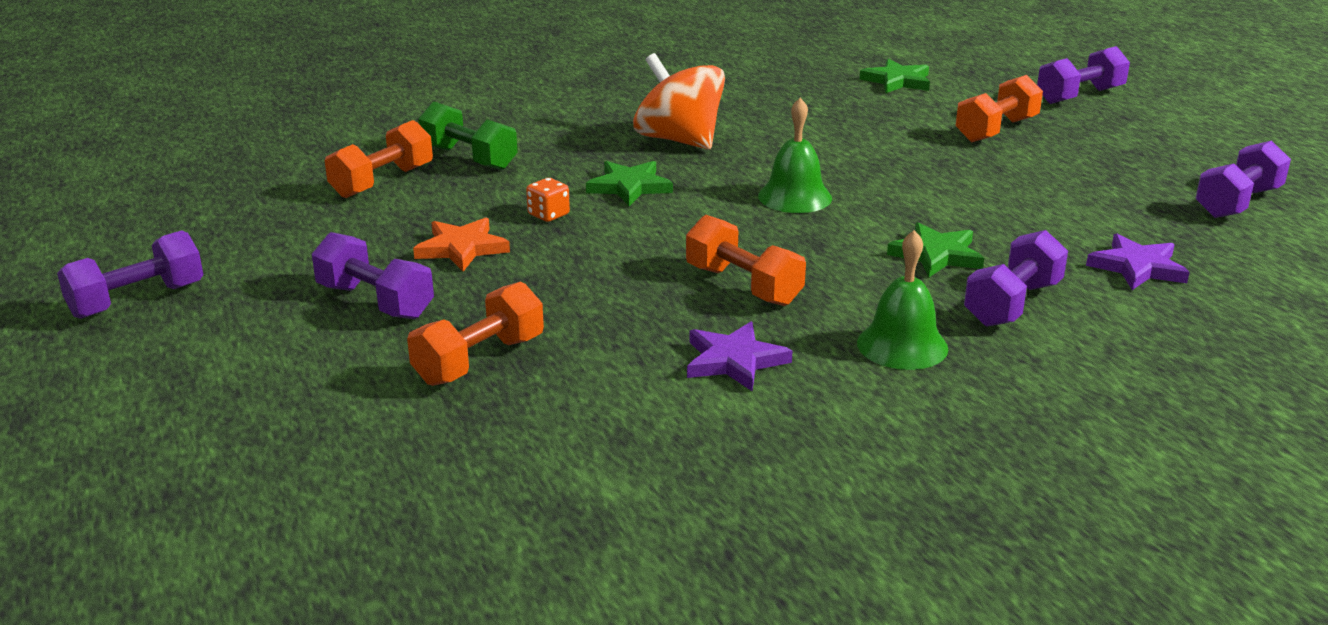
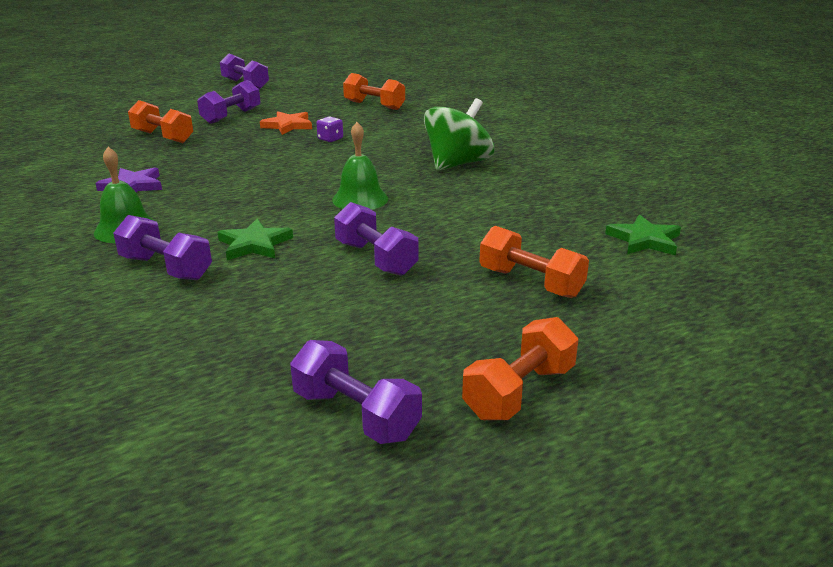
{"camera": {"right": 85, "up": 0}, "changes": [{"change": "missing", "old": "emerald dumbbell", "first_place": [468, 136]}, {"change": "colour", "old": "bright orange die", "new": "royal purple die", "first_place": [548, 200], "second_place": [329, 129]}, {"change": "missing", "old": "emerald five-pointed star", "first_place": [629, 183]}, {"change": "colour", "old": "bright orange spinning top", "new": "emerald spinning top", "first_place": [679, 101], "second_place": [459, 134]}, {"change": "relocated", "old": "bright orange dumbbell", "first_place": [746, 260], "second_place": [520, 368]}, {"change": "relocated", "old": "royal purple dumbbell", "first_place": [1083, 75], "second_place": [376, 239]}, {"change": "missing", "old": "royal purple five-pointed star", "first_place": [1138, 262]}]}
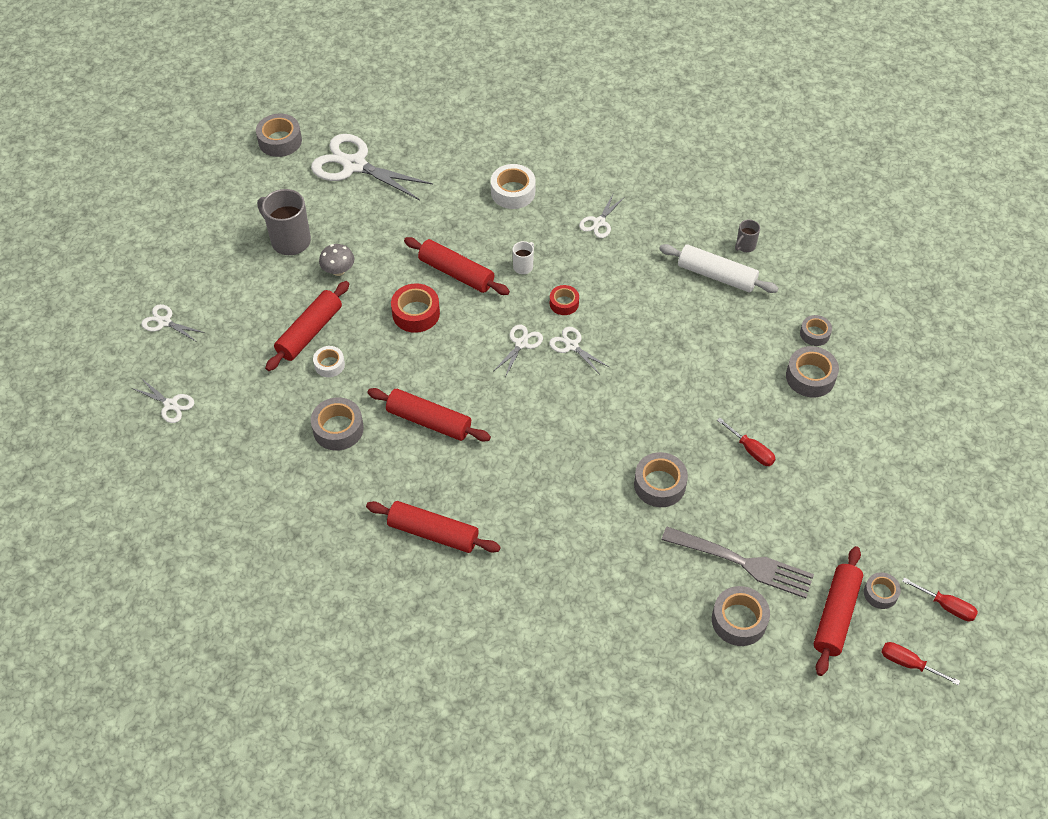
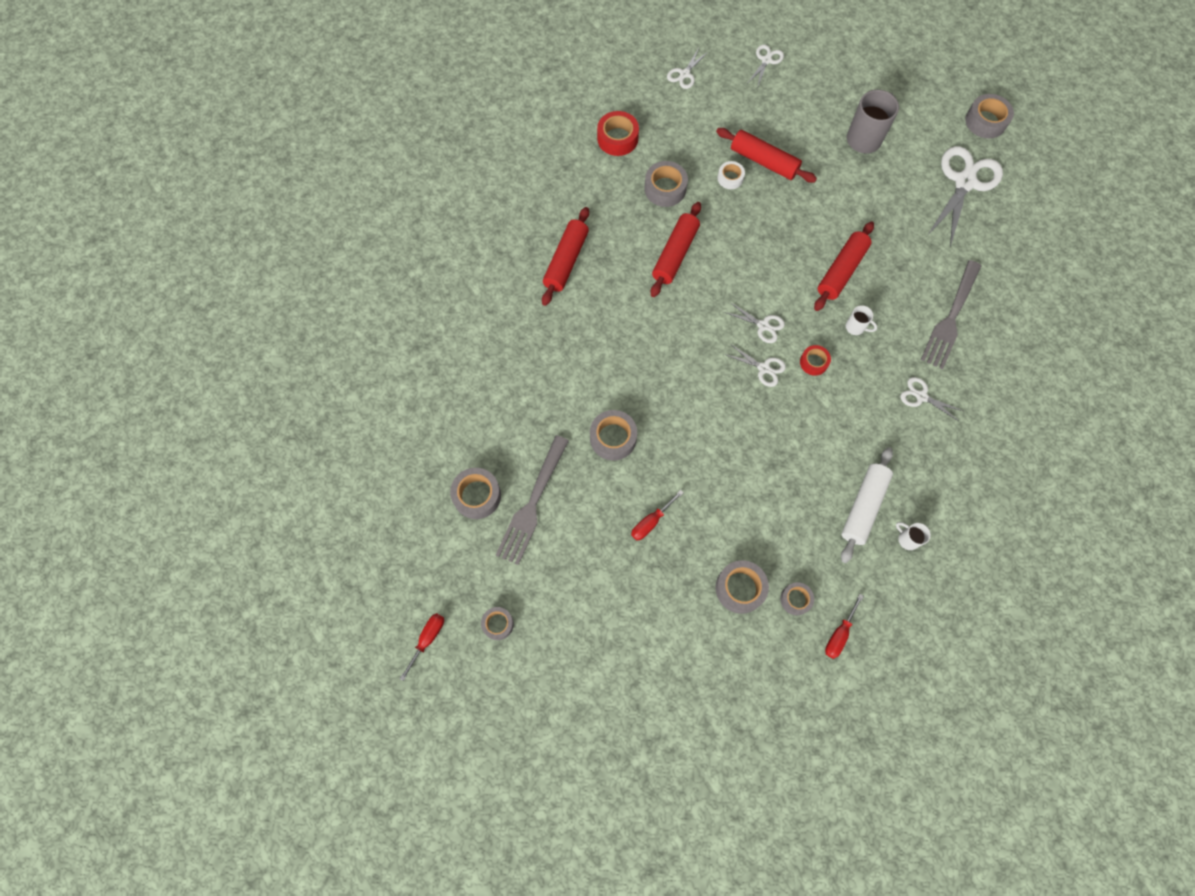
{"camera": {"right": 90, "up": 15}, "changes": [{"change": "missing", "old": "grey toadstool", "first_place": [336, 260]}, {"change": "relocated", "old": "red roll of tape", "first_place": [415, 308], "second_place": [618, 133]}, {"change": "exchanged", "old": "snow-white roll of tape", "new": "grey dinner fork", "first_place": [513, 186], "second_place": [951, 314]}, {"change": "spun", "old": "snow-white shears", "first_place": [579, 350], "second_place": [755, 366], "degrees": 75}, {"change": "colour", "old": "grey mug", "new": "snow-white mug", "first_place": [747, 235], "second_place": [913, 536]}, {"change": "missing", "old": "red rolling pin", "first_place": [838, 611]}, {"change": "relocated", "old": "red hand screwdriver", "first_place": [940, 599], "second_place": [844, 626]}]}
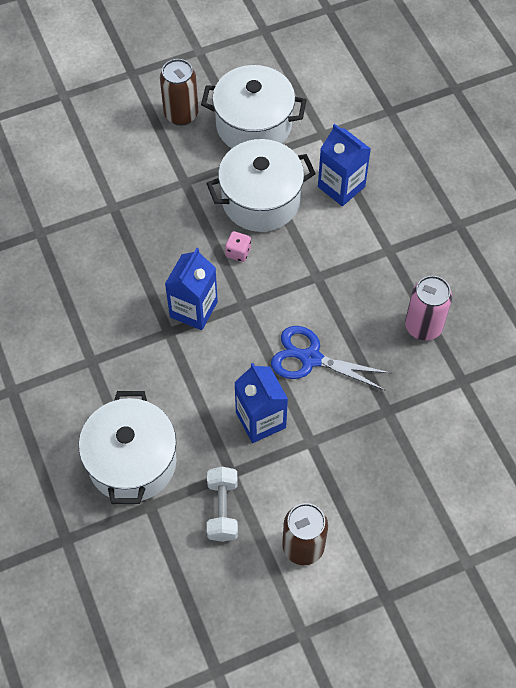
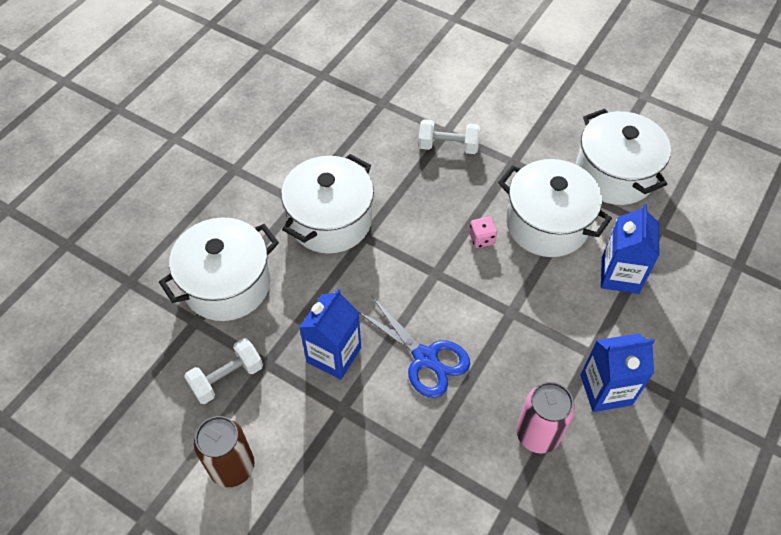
{"camera": {"right": 55, "up": -5}, "changes": [{"change": "missing", "old": "russet tin", "first_place": [179, 92]}, {"change": "relocated", "old": "cobalt milk carton", "first_place": [191, 289], "second_place": [617, 372]}, {"change": "spun", "old": "cobalt shears", "first_place": [331, 358], "second_place": [414, 346], "degrees": 150}, {"change": "appeared", "new": "snow-white pot", "second_place": [327, 204]}, {"change": "appeared", "new": "snow-white dumbbell", "second_place": [449, 136]}]}
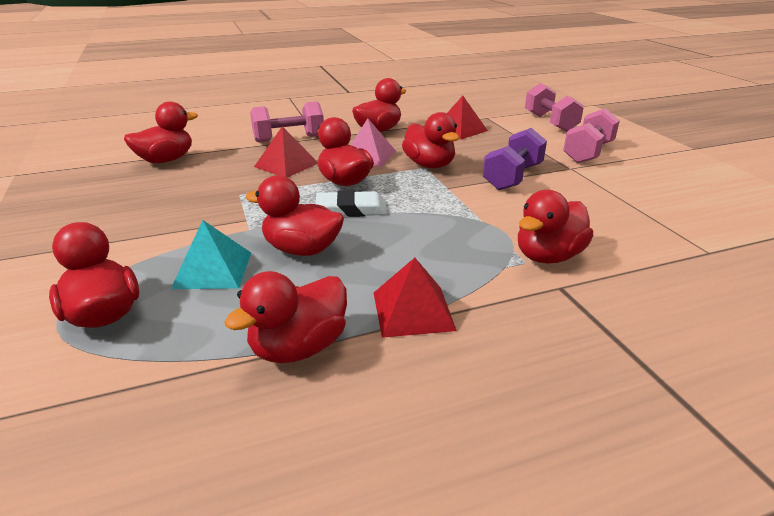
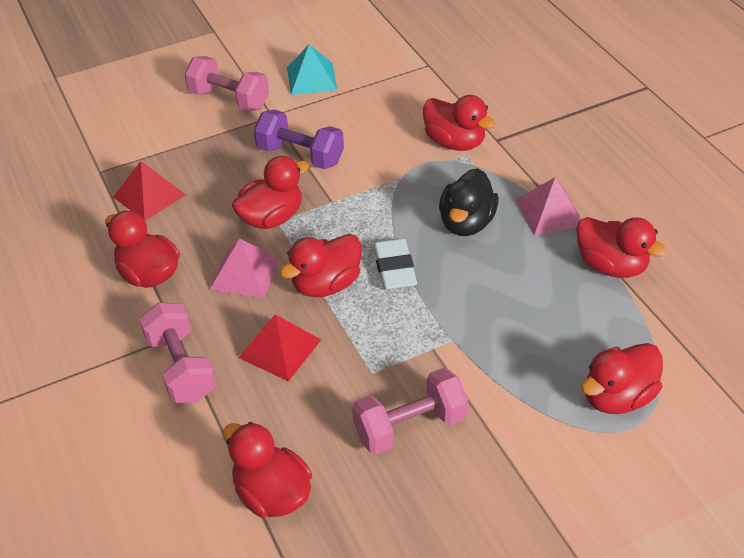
{"camera": {"right": -95, "up": 15}, "changes": [{"change": "relocated", "old": "aqua solid pyramid", "first_place": [211, 254], "second_place": [312, 69]}, {"change": "missing", "old": "red toy duck", "first_place": [294, 215]}, {"change": "colour", "old": "red solid pyramid", "new": "rose-pink solid pyramid", "first_place": [415, 298], "second_place": [548, 206]}, {"change": "relocated", "old": "rose-pink dumbbell", "first_place": [554, 107], "second_place": [410, 411]}, {"change": "appeared", "new": "jet-black toy duck", "second_place": [469, 202]}]}
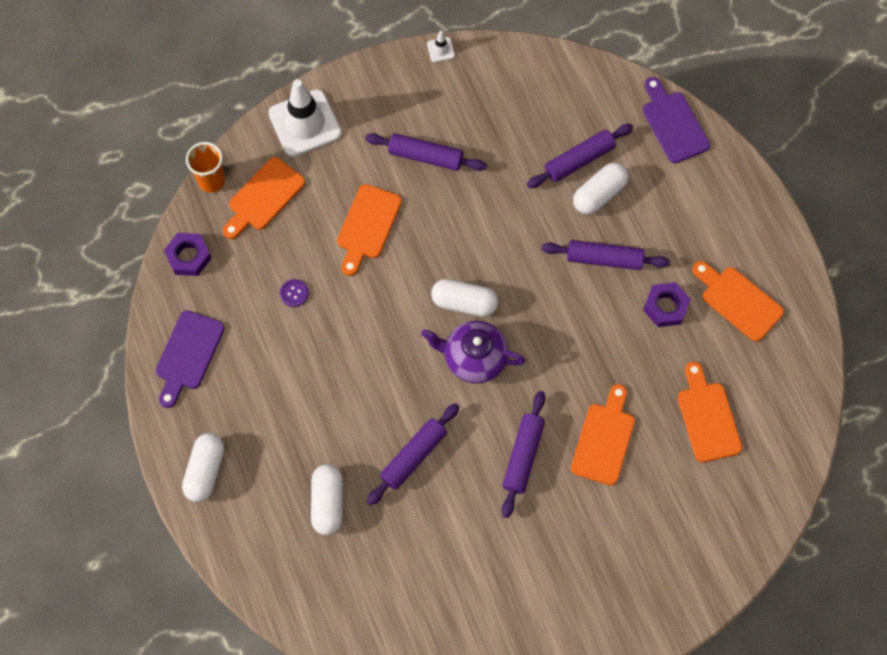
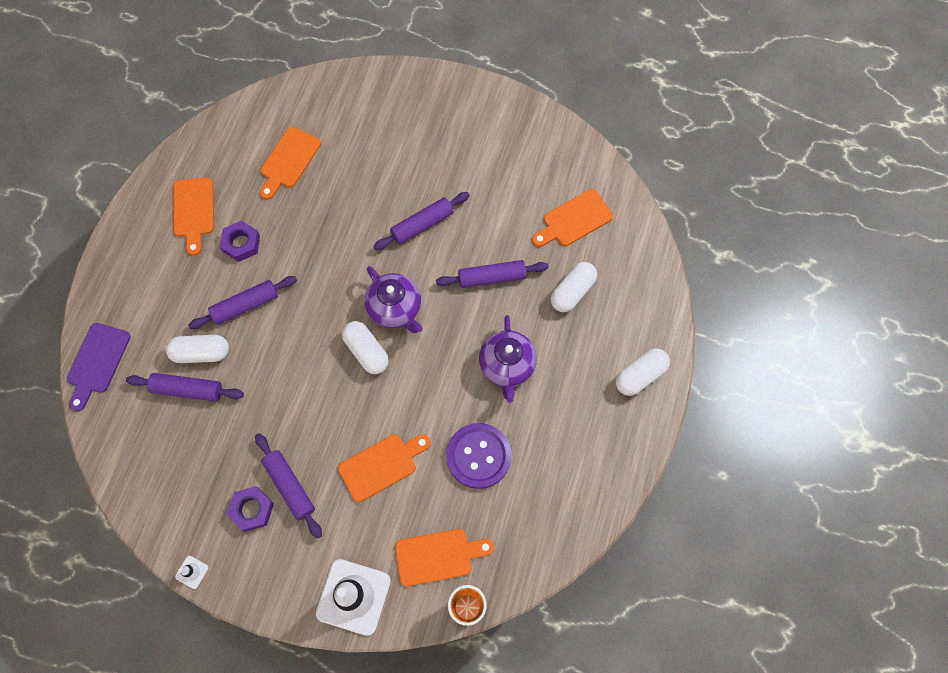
{"camera": {"right": -140, "up": 0}, "changes": [{"change": "missing", "old": "royal purple cutting board", "first_place": [190, 359]}, {"change": "relocated", "old": "royal purple nut", "first_place": [188, 254], "second_place": [250, 509]}, {"change": "size", "old": "royal purple button", "first_place": [294, 293], "second_place": [479, 456], "factor": 2.41}, {"change": "spun", "old": "royal purple rolling pin", "first_place": [606, 255], "second_place": [242, 302], "degrees": -75}, {"change": "relocated", "old": "bright orange cutting board", "first_place": [603, 435], "second_place": [572, 218]}, {"change": "appeared", "new": "royal purple china teapot", "second_place": [508, 359]}]}
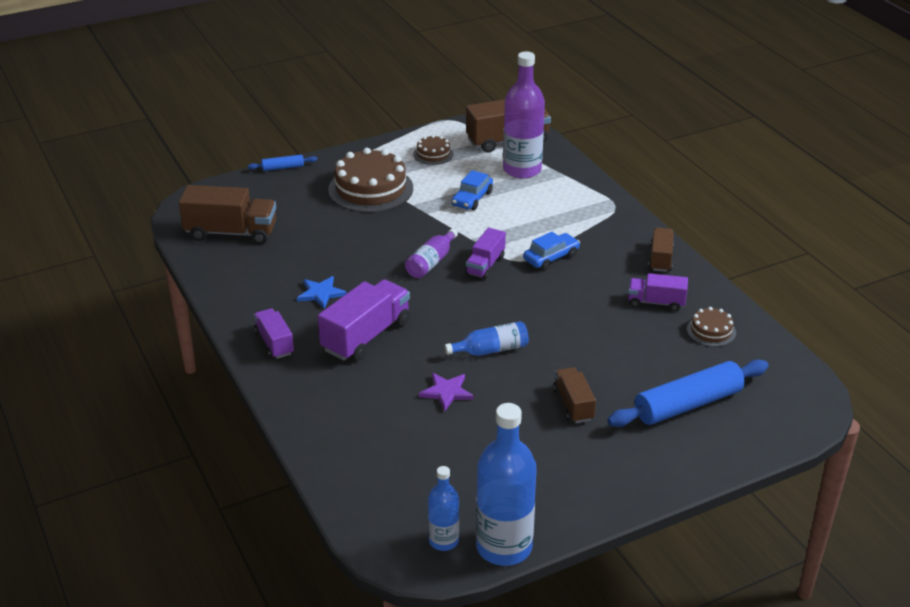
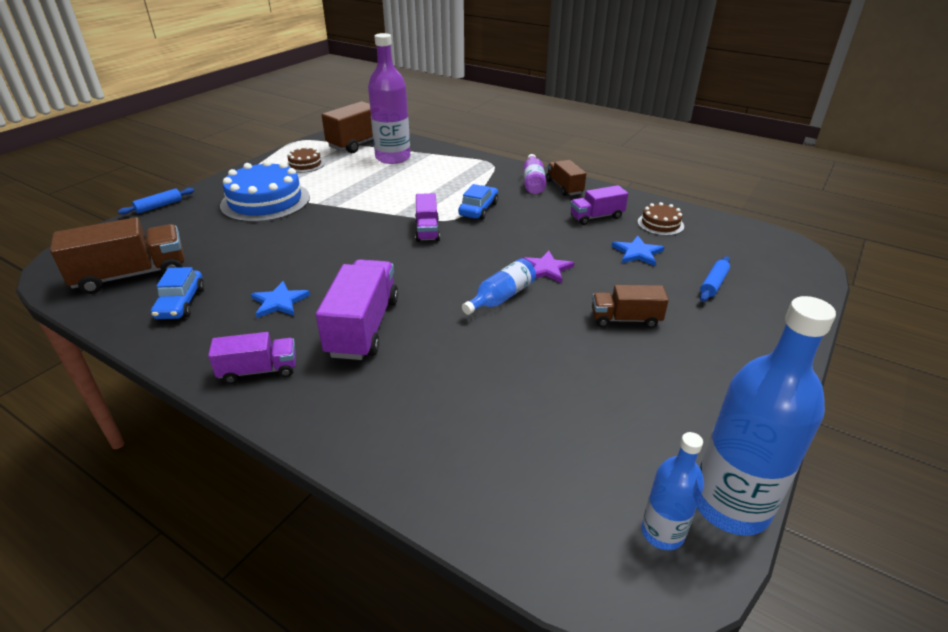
{"camera": {"right": -30, "up": 0}, "changes": [{"change": "spun", "old": "royal purple truck", "first_place": [274, 333], "second_place": [252, 358], "degrees": 135}, {"change": "colour", "old": "russet gateau", "new": "cobalt gateau", "first_place": [370, 180], "second_place": [265, 191]}, {"change": "relocated", "old": "royal purple flask", "first_place": [431, 253], "second_place": [534, 174]}, {"change": "relocated", "old": "royal purple five-pointed star", "first_place": [446, 392], "second_place": [548, 267]}, {"change": "relocated", "old": "cobalt toy car", "first_place": [472, 190], "second_place": [177, 293]}, {"change": "spun", "old": "russet truck", "first_place": [574, 395], "second_place": [630, 306], "degrees": -45}, {"change": "size", "old": "cobalt rolling pin", "first_place": [688, 393], "second_place": [715, 279], "factor": 0.47}, {"change": "appeared", "new": "cobalt five-pointed star", "second_place": [637, 251]}]}
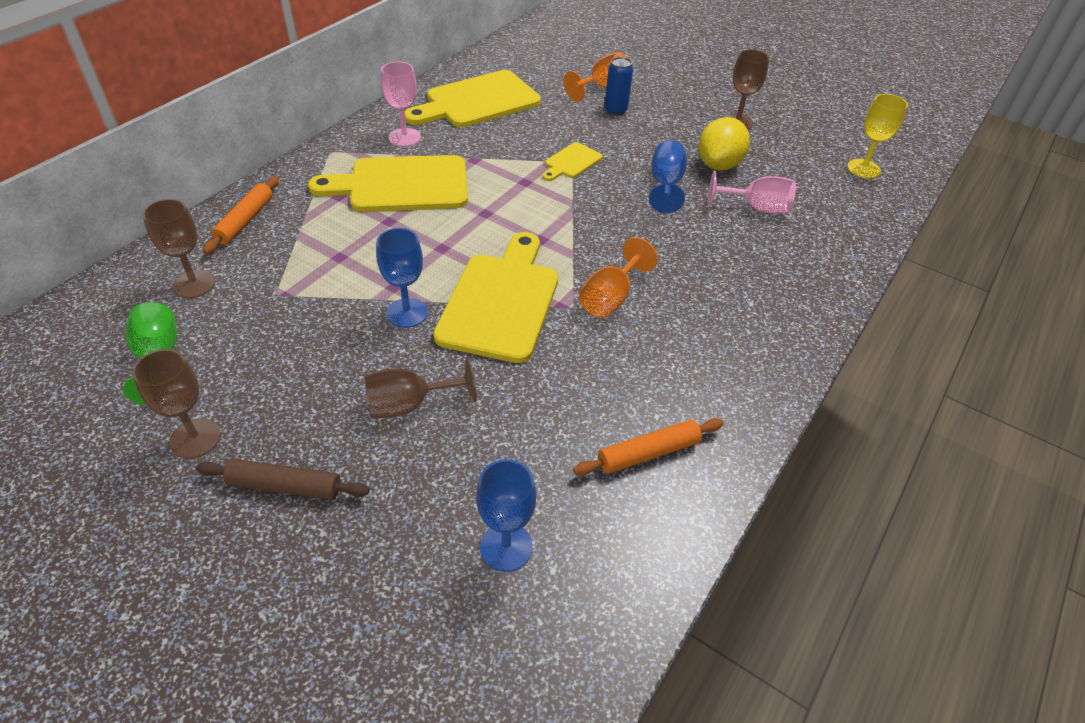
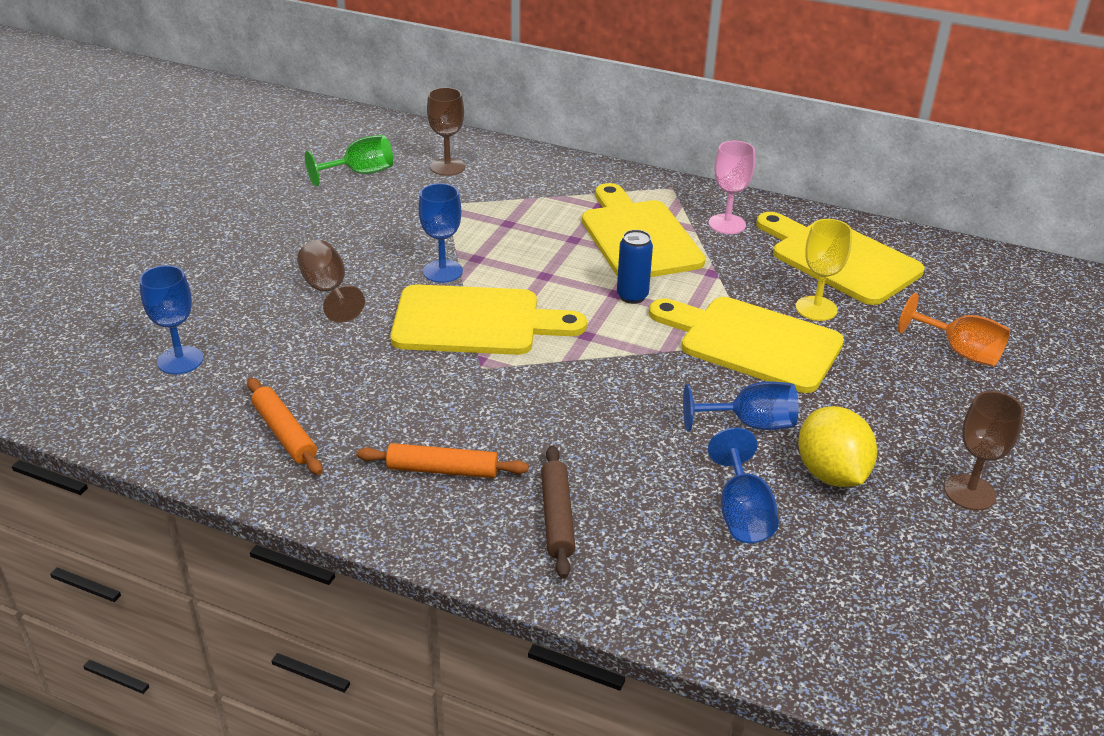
{"camera": {"right": 80, "up": -10}, "changes": [{"change": "missing", "old": "russet wine glass", "first_place": [176, 404]}, {"change": "relocated", "old": "russet rolling pin", "first_place": [283, 479], "second_place": [558, 512]}, {"change": "relocated", "old": "bright orange rolling pin", "first_place": [241, 215], "second_place": [443, 460]}, {"change": "size", "old": "yellow cutting board", "first_place": [573, 161], "second_place": [746, 345], "factor": 2.09}, {"change": "missing", "old": "bright orange wine glass", "first_place": [618, 277]}, {"change": "relocated", "old": "cobalt tin", "first_place": [619, 86], "second_place": [635, 267]}, {"change": "spun", "old": "yellow citrus fruit", "first_place": [724, 143], "second_place": [837, 446], "degrees": 60}, {"change": "colour", "old": "rose-pink wine glass", "new": "cobalt wine glass", "first_place": [752, 192], "second_place": [743, 485]}, {"change": "relocated", "old": "yellow wine glass", "first_place": [877, 136], "second_place": [824, 270]}]}
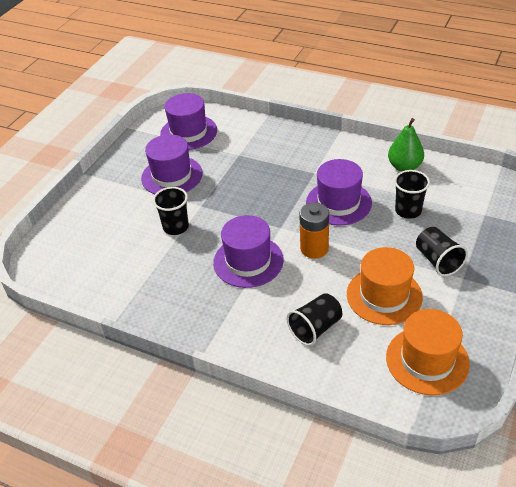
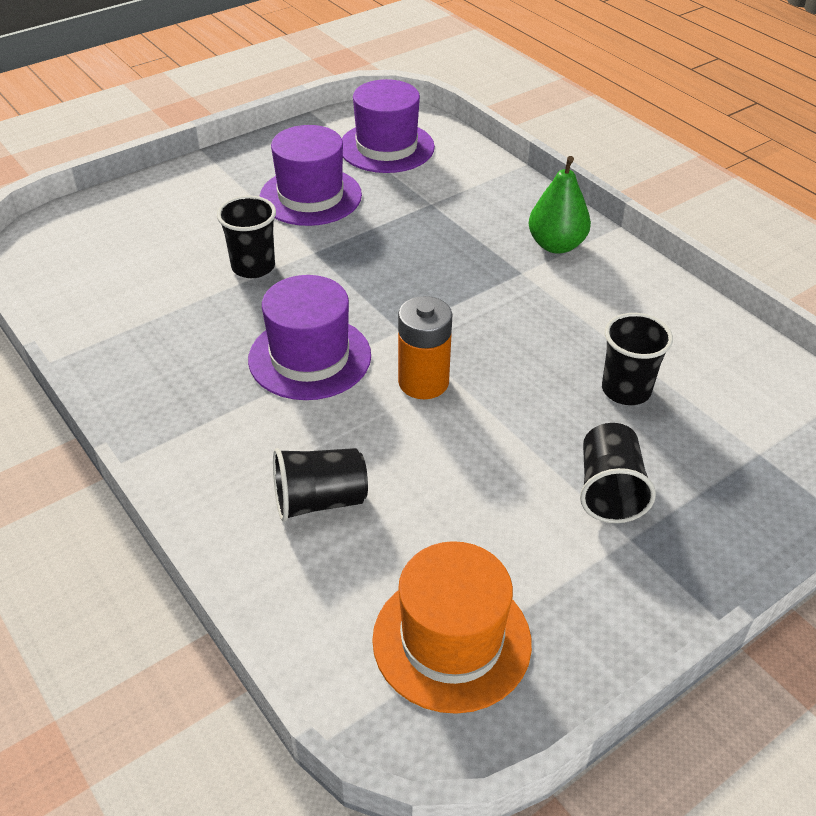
{"camera": {"right": 25, "up": 0}, "changes": [{"change": "missing", "old": "royal purple hat", "first_place": [339, 192]}, {"change": "missing", "old": "bright orange hat", "first_place": [385, 286]}, {"change": "relocated", "old": "emerald toy pear", "first_place": [406, 145], "second_place": [560, 205]}]}
